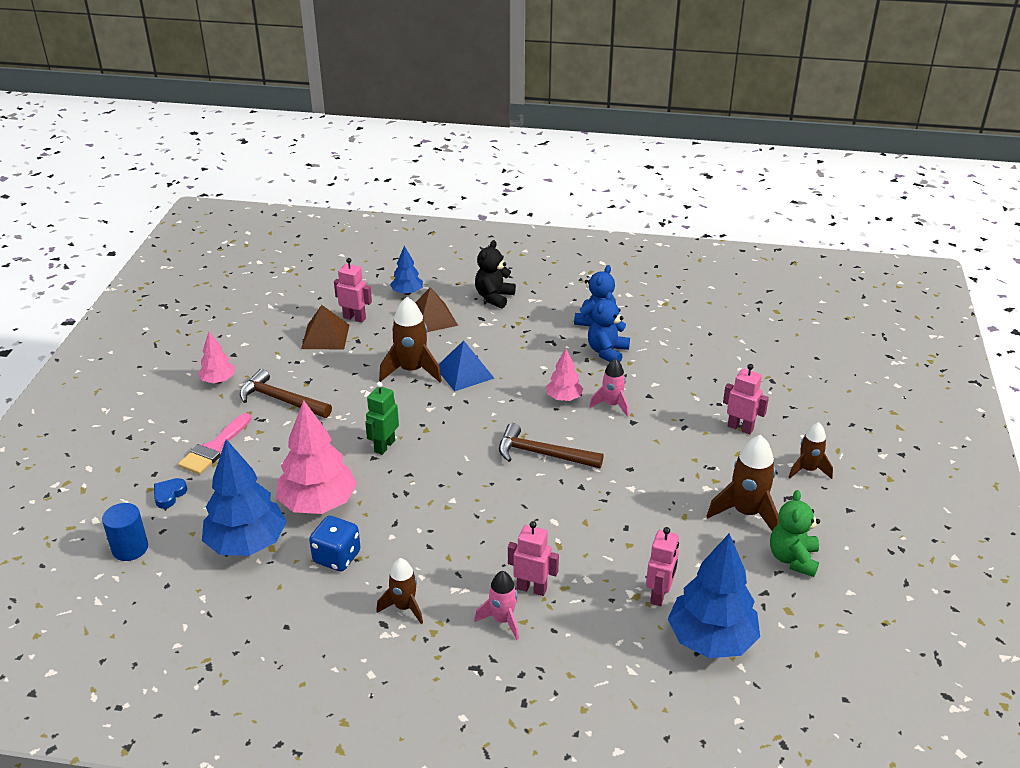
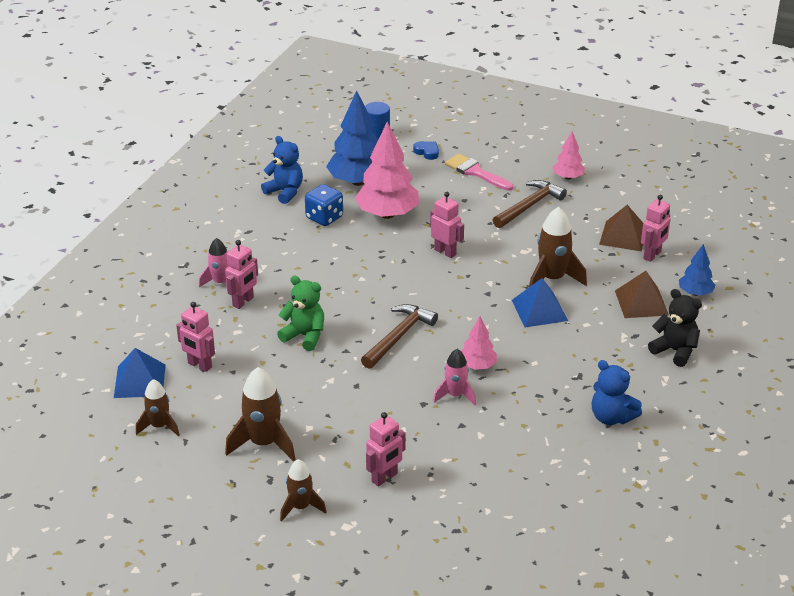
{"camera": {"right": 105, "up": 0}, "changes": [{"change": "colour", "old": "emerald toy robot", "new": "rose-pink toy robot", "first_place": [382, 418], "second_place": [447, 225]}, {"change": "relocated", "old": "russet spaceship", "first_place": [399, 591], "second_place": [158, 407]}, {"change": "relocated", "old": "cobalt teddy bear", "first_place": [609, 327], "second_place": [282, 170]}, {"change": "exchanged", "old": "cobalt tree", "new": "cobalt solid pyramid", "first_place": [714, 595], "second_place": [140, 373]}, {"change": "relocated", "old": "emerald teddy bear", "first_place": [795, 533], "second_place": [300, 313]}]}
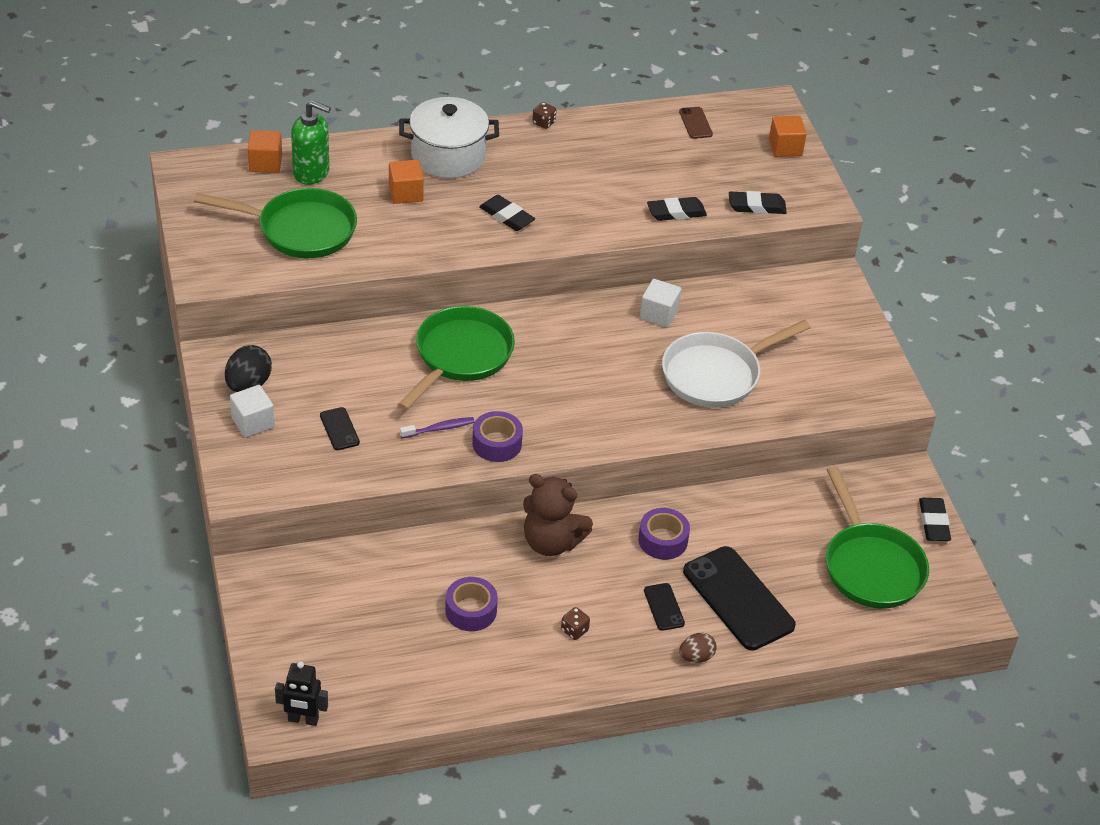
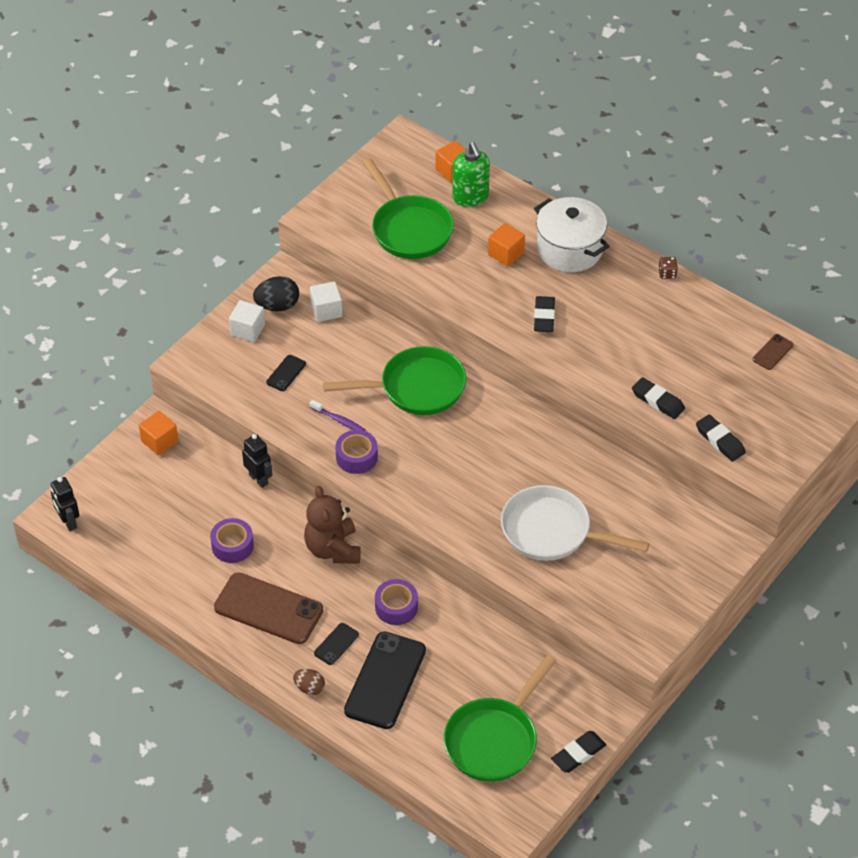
{"camera": {"right": 55, "up": 5}, "changes": [{"change": "exchanged", "old": "russet die", "new": "russet smartphone", "first_place": [575, 623], "second_place": [268, 608]}, {"change": "relocated", "old": "snow-white cube", "first_place": [660, 303], "second_place": [326, 301]}, {"change": "relocated", "old": "bright orange cube", "first_place": [788, 136], "second_place": [158, 433]}, {"change": "appeared", "new": "jet-black toy robot", "second_place": [257, 461]}]}
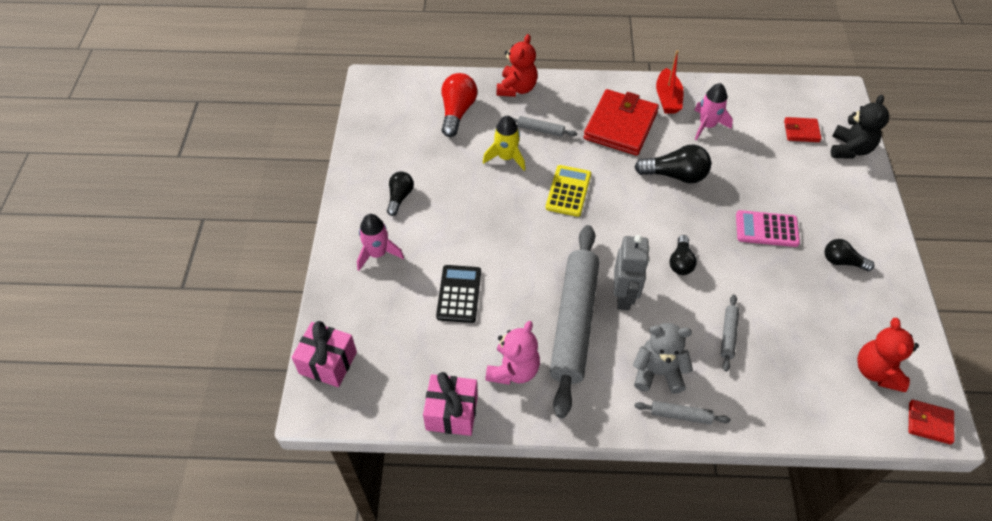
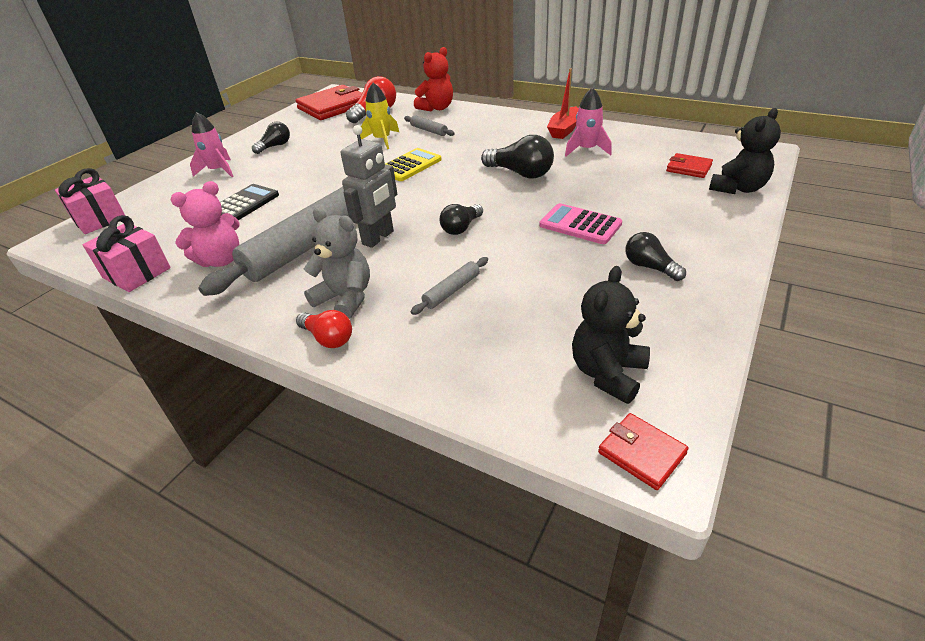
{"camera": {"right": 30, "up": -15}, "changes": [{"change": "relocated", "old": "red billfold", "first_place": [621, 122], "second_place": [329, 102]}, {"change": "exchanged", "old": "grey rolling pin", "new": "red lightbulb", "first_place": [683, 412], "second_place": [324, 329]}, {"change": "colour", "old": "red teddy bear", "new": "jet-black teddy bear", "first_place": [888, 355], "second_place": [611, 335]}]}
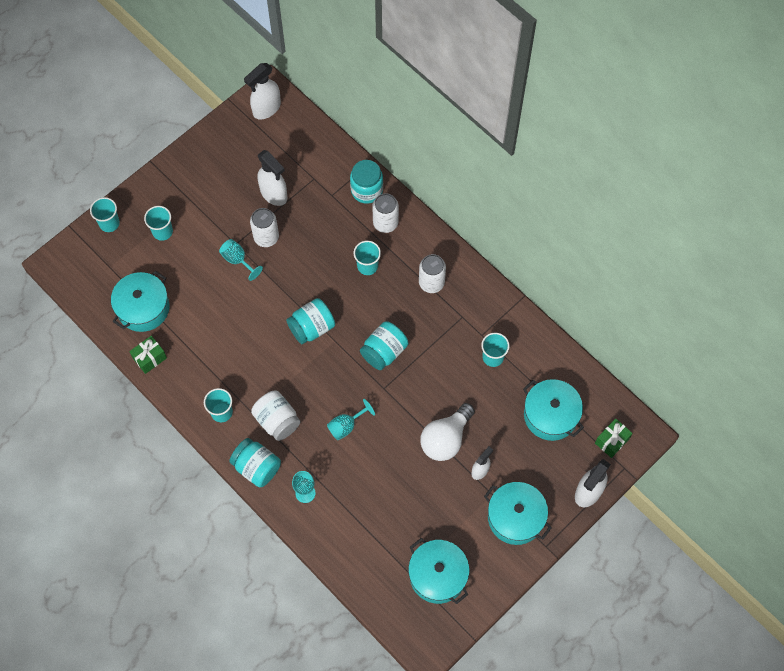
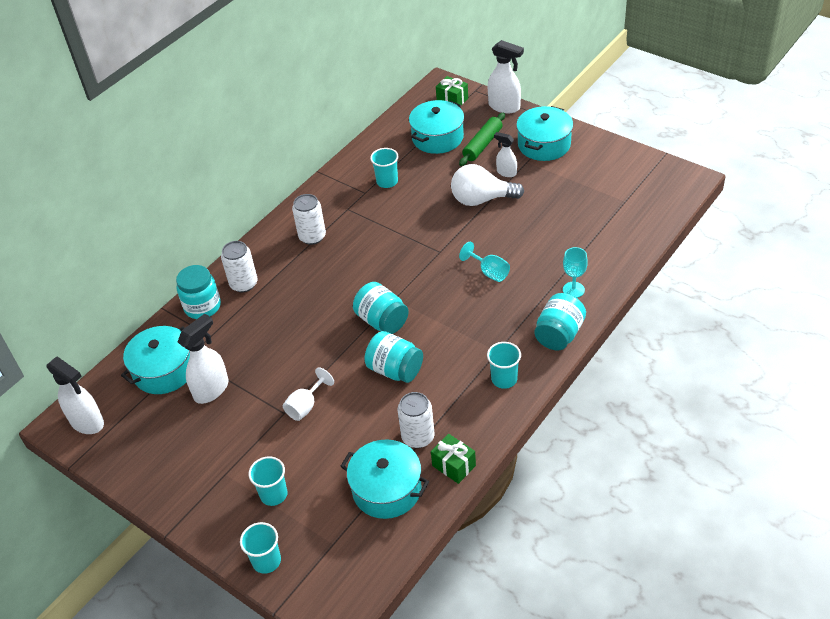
{"camera": {"right": -95, "up": -20}, "changes": [{"change": "colour", "old": "aqua wine glass", "new": "snow-white wine glass", "first_place": [241, 260], "second_place": [308, 394]}, {"change": "relocated", "old": "snow-white tin", "first_place": [264, 227], "second_place": [416, 420]}, {"change": "missing", "old": "snow-white jam jar", "first_place": [275, 416]}, {"change": "missing", "old": "aqua beaker", "first_place": [367, 258]}, {"change": "relocated", "old": "aqua jam jar", "first_place": [384, 345], "second_place": [394, 357]}, {"change": "relocated", "old": "aqua pot", "first_place": [438, 571], "second_place": [155, 360]}, {"change": "spun", "old": "snow-white lightbulb", "first_place": [447, 432], "second_place": [487, 185], "degrees": 150}, {"change": "appeared", "new": "emerald rolling pin", "second_place": [482, 139]}]}
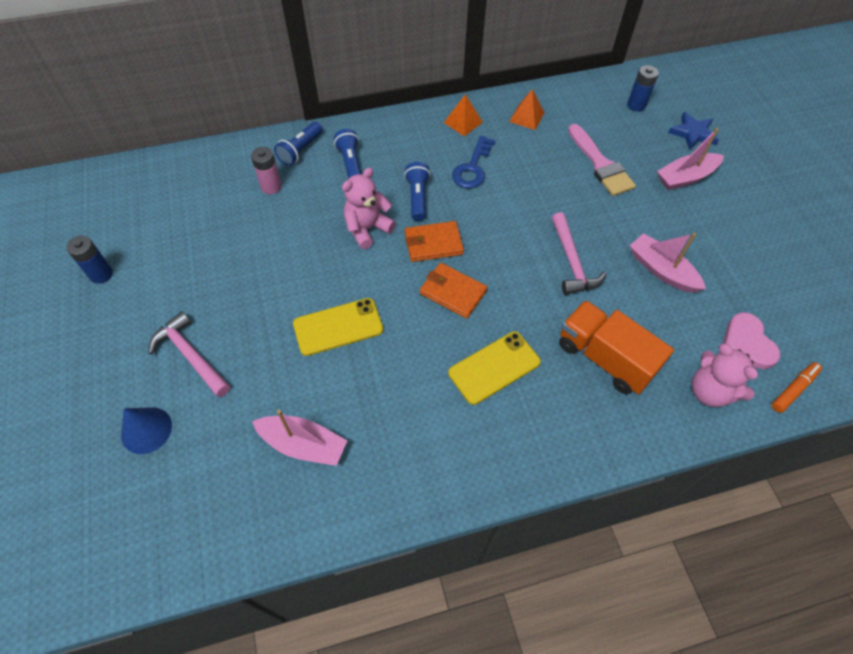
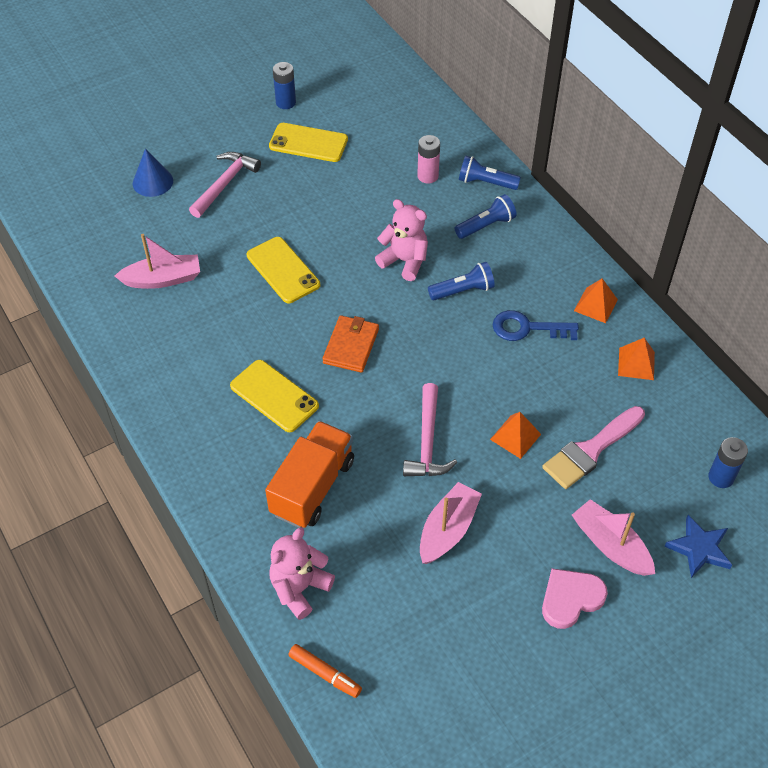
{"camera": {"right": 75, "up": -5}, "changes": [{"change": "spun", "old": "rose-pink sailboat", "first_place": [300, 438], "second_place": [157, 261], "degrees": -105}, {"change": "missing", "old": "bright orange billfold", "first_place": [434, 241]}, {"change": "spun", "old": "rose-pink carpenter's hammer", "first_place": [579, 253], "second_place": [430, 429], "degrees": -60}, {"change": "relocated", "old": "rose-pink love heart", "first_place": [751, 340], "second_place": [575, 598]}, {"change": "appeared", "new": "yellow smartphone", "second_place": [308, 142]}, {"change": "appeared", "new": "bright orange solid pyramid", "second_place": [515, 435]}]}
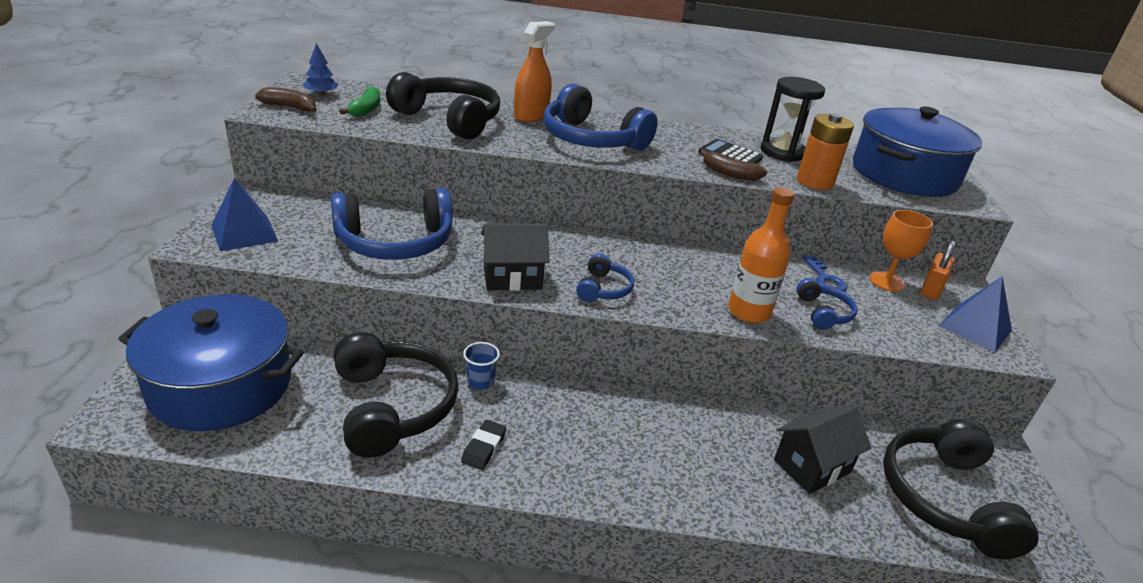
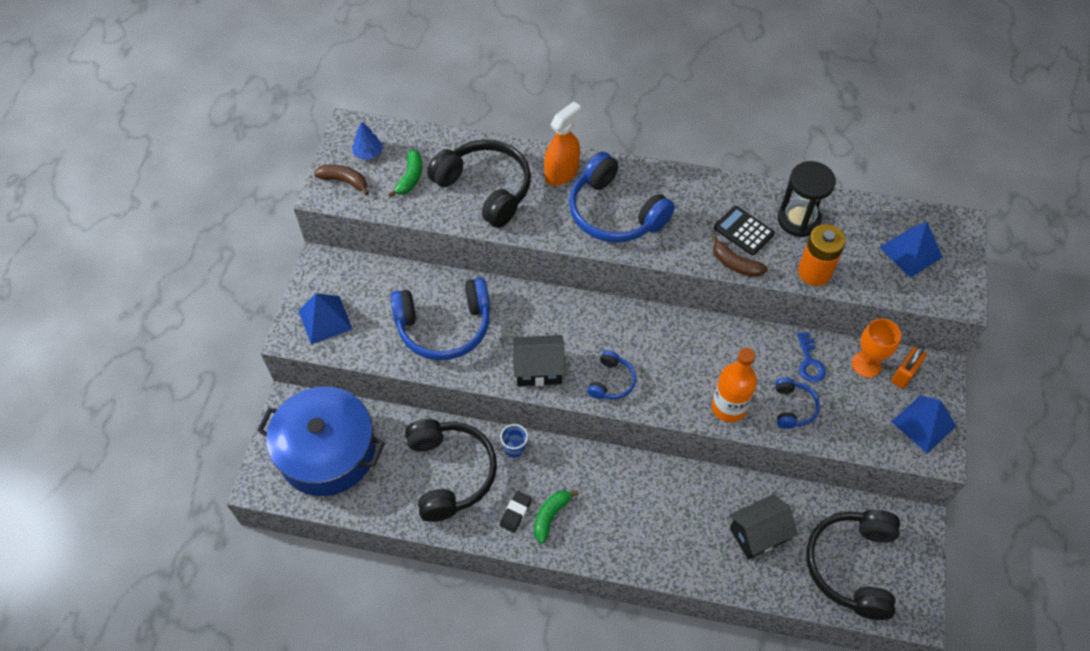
{"camera": {"right": 10, "up": 25}, "changes": [{"change": "exchanged", "old": "cobalt pot", "new": "cobalt solid pyramid", "first_place": [917, 151], "second_place": [911, 250]}, {"change": "appeared", "new": "emerald banana", "second_place": [556, 517]}]}
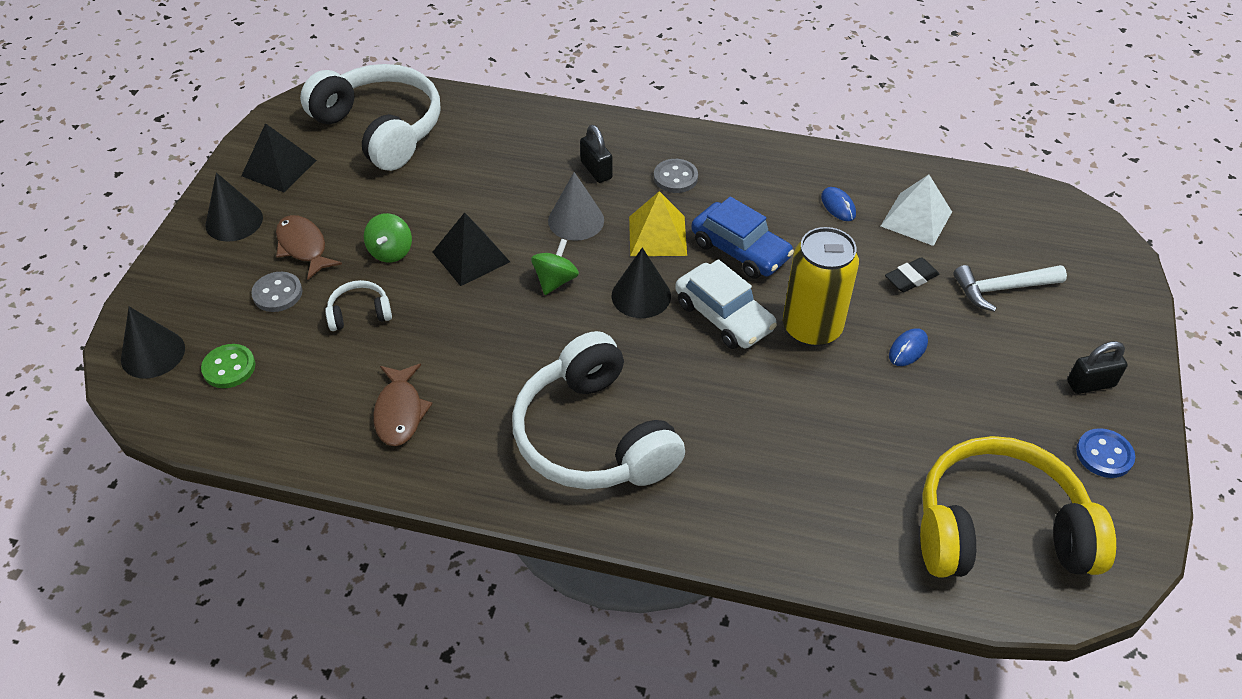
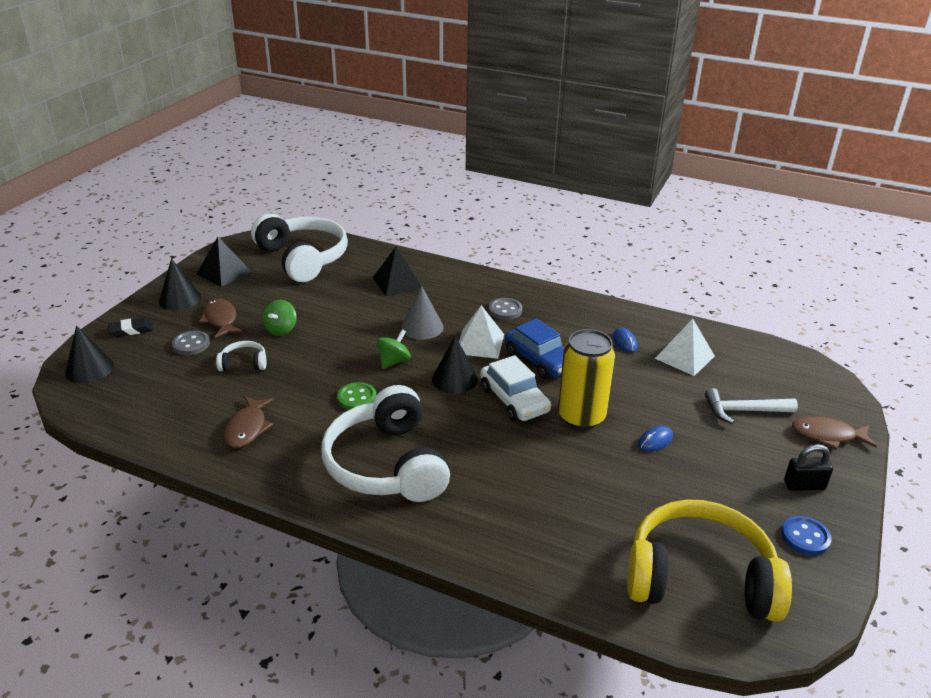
{"camera": {"right": 10, "up": -15}, "changes": [{"change": "relocated", "old": "emerald button", "first_place": [228, 366], "second_place": [356, 396]}, {"change": "relocated", "old": "jet-black solid pyramid", "first_place": [471, 249], "second_place": [397, 271]}, {"change": "missing", "old": "jet-black padlock", "first_place": [596, 154]}, {"change": "colour", "old": "yellow solid pyramid", "new": "snow-white solid pyramid", "first_place": [658, 223], "second_place": [481, 332]}, {"change": "relocated", "old": "jet-black eraser", "first_place": [912, 274], "second_place": [130, 327]}, {"change": "appeared", "new": "russet fish figure", "second_place": [834, 432]}]}
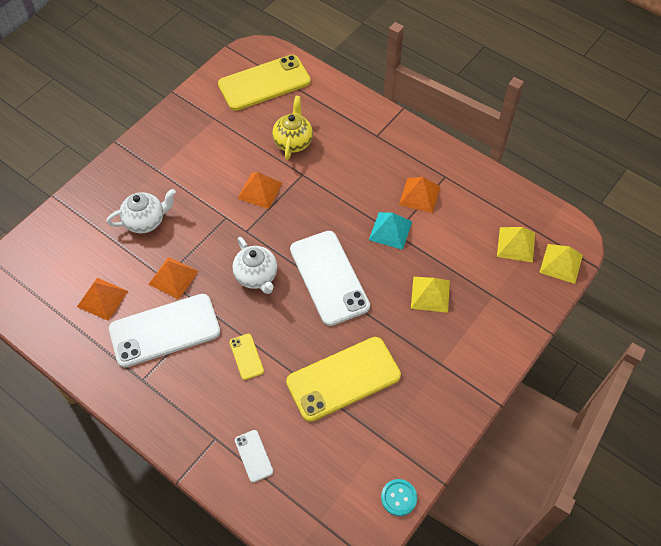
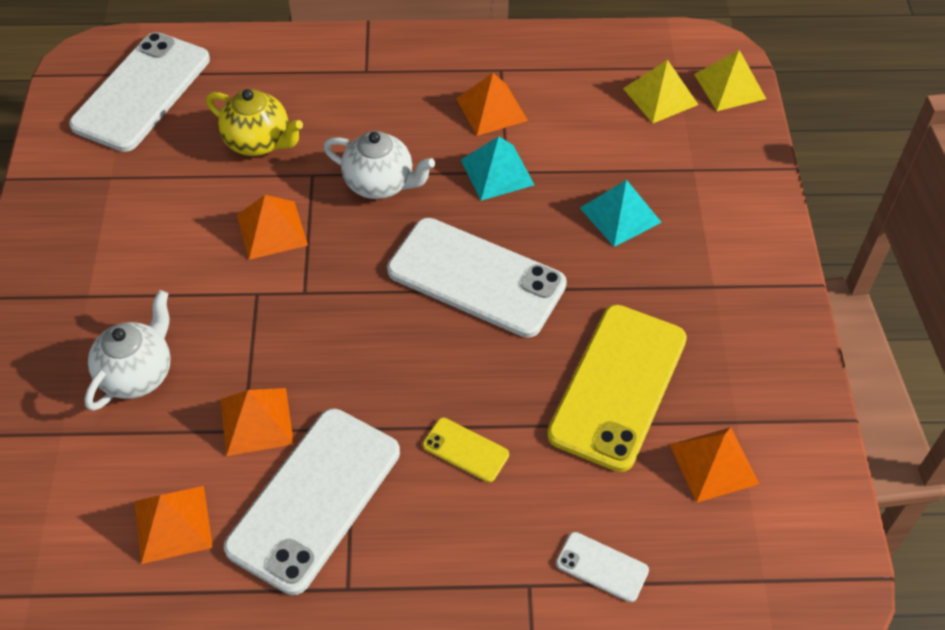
{"camera": {"right": -40, "up": -5}, "changes": [{"change": "colour", "old": "yellow smartphone", "new": "snow-white smartphone", "first_place": [264, 83], "second_place": [139, 92]}, {"change": "relocated", "old": "snow-white china teapot", "first_place": [255, 265], "second_place": [379, 165]}, {"change": "spun", "old": "yellow china teapot", "first_place": [292, 128], "second_place": [254, 122], "degrees": 150}, {"change": "missing", "old": "aqua button", "first_place": [399, 497]}, {"change": "colour", "old": "yellow solid pyramid", "new": "aqua solid pyramid", "first_place": [430, 295], "second_place": [621, 213]}, {"change": "appeared", "new": "bright orange solid pyramid", "second_place": [714, 465]}]}
